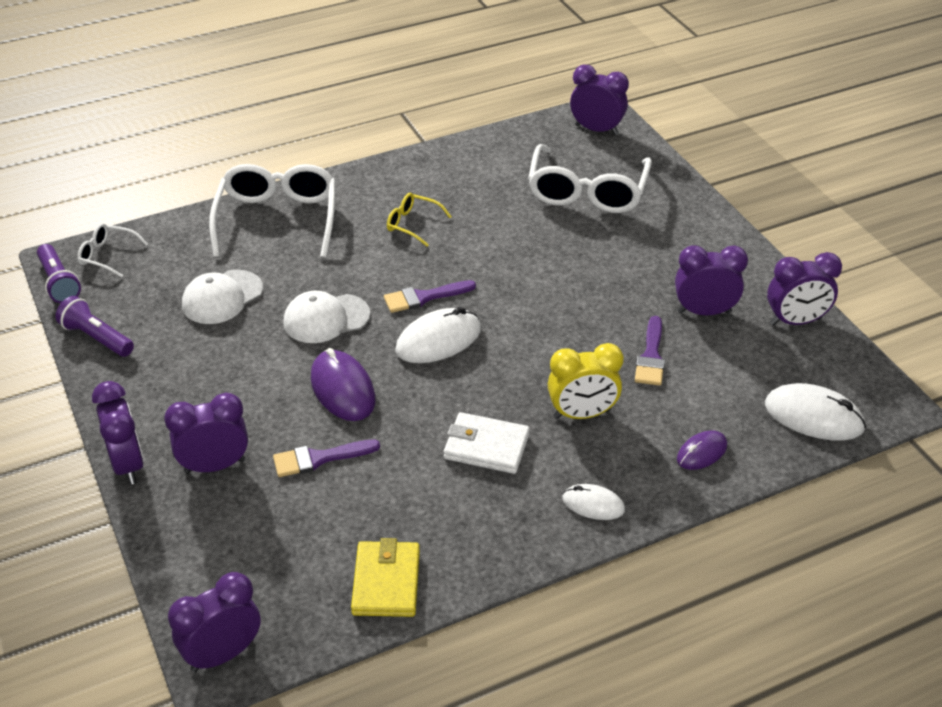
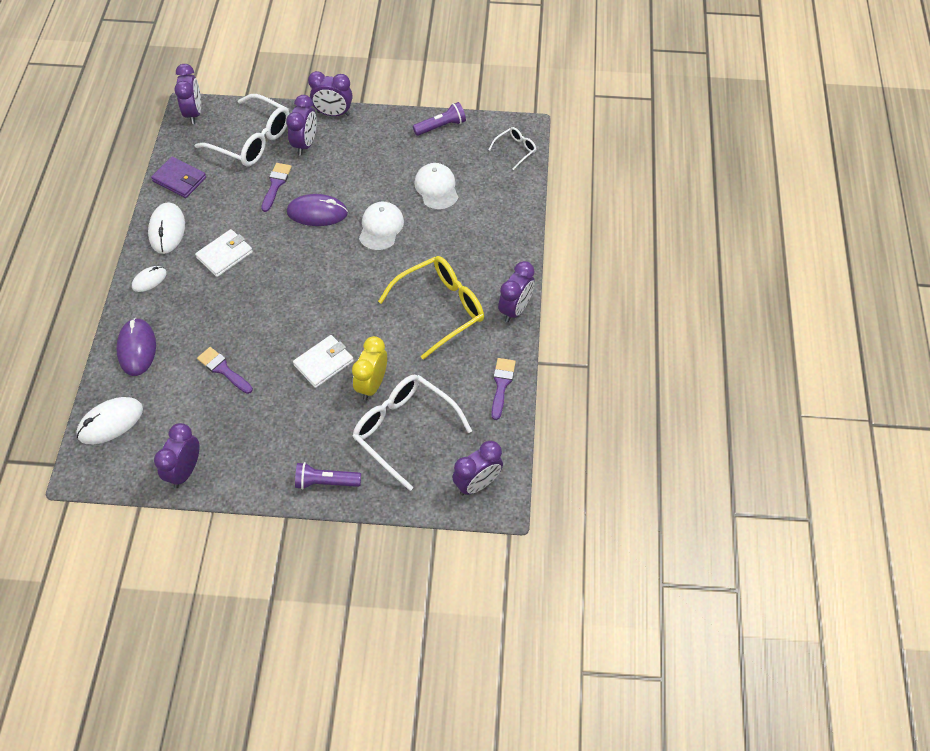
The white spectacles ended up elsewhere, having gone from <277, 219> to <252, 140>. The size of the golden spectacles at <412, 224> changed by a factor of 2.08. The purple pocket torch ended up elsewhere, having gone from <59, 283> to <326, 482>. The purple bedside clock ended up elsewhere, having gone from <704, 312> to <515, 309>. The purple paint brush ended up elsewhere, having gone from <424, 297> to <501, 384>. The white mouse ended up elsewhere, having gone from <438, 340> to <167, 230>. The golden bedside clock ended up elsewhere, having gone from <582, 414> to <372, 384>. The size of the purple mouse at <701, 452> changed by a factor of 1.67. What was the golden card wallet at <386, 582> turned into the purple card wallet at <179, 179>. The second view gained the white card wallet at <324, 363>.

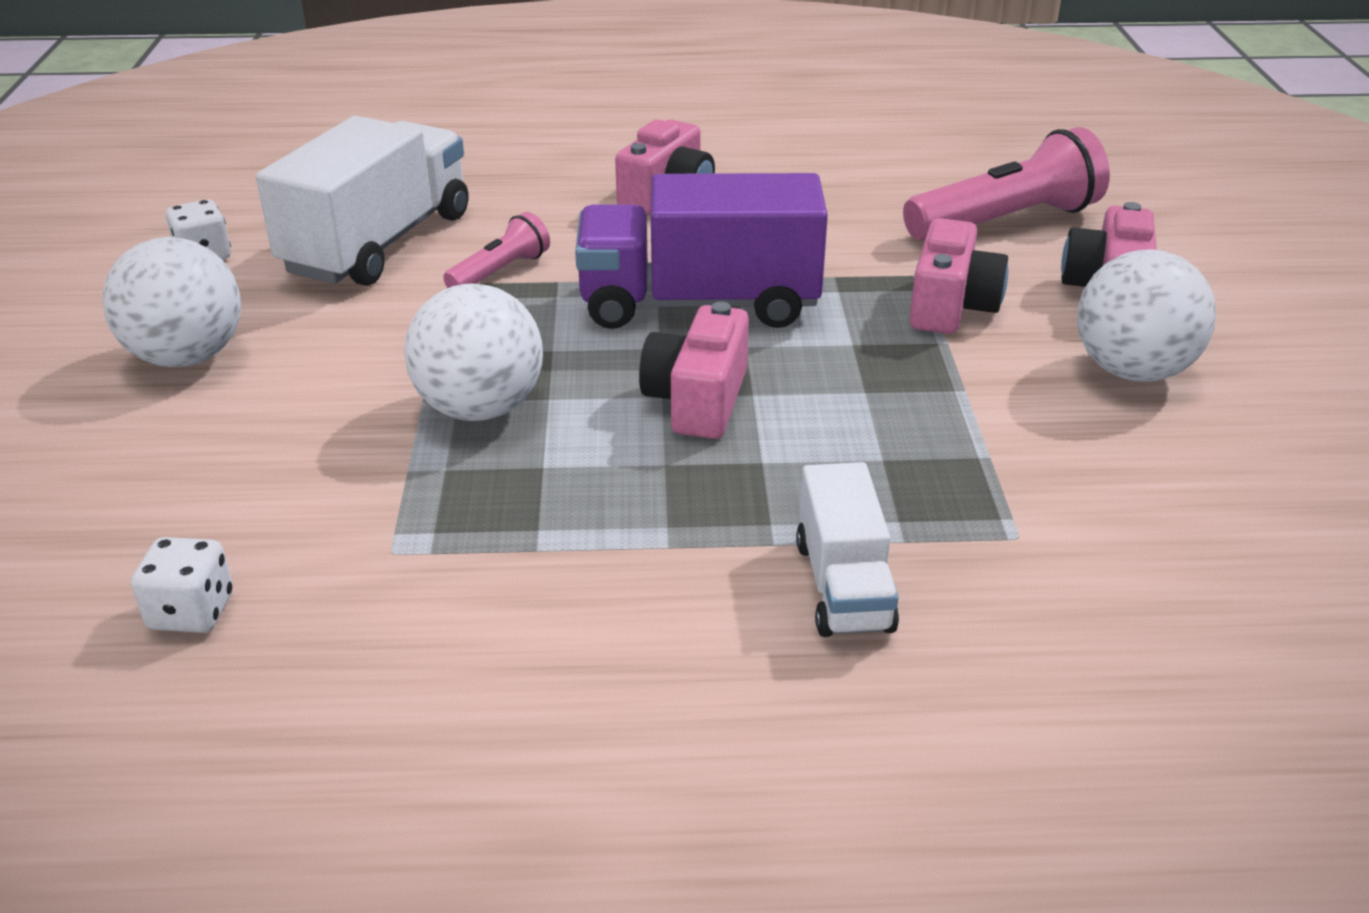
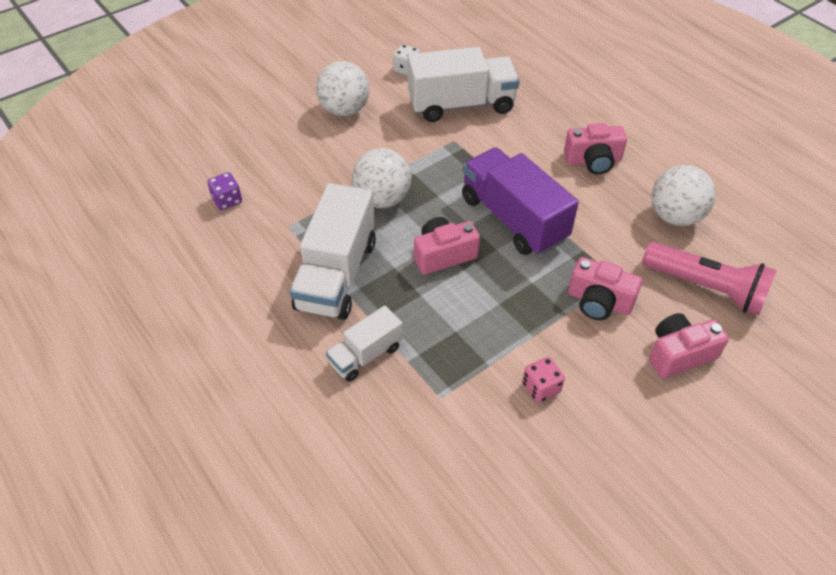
The second view lost the rosy pocket torch at <500, 272>. The rosy photo camera at <951, 306> ended up facing another way, 45 degrees clockwise from before. The white play ball ended up elsewhere, having gone from <1132, 371> to <675, 216>. What was the white game die at <191, 612> turned into the purple game die at <227, 200>. The second view gained the white toy truck at <336, 274>. The second view gained the rosy game die at <541, 388>.

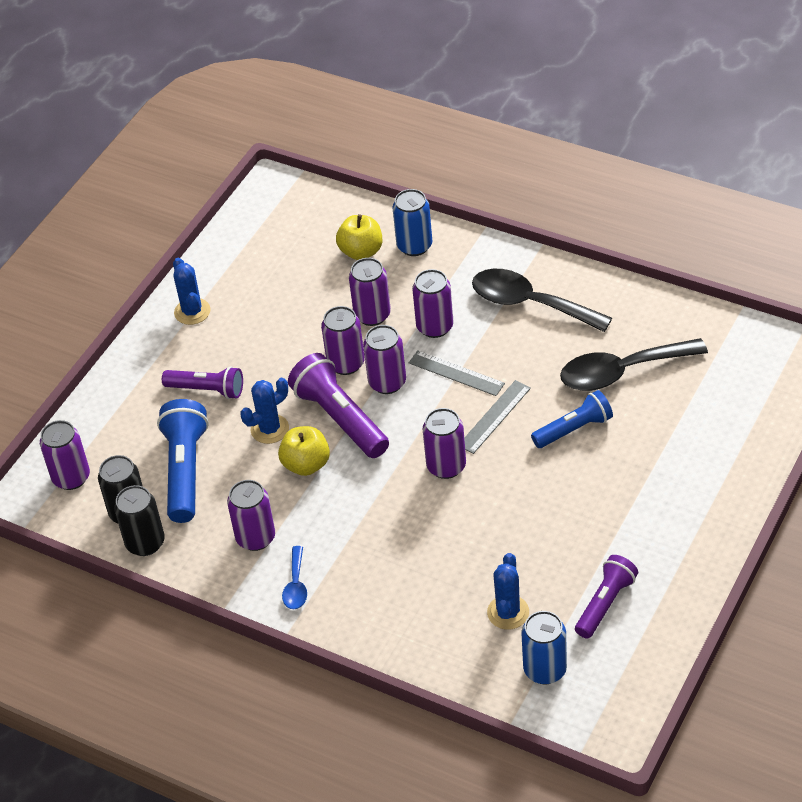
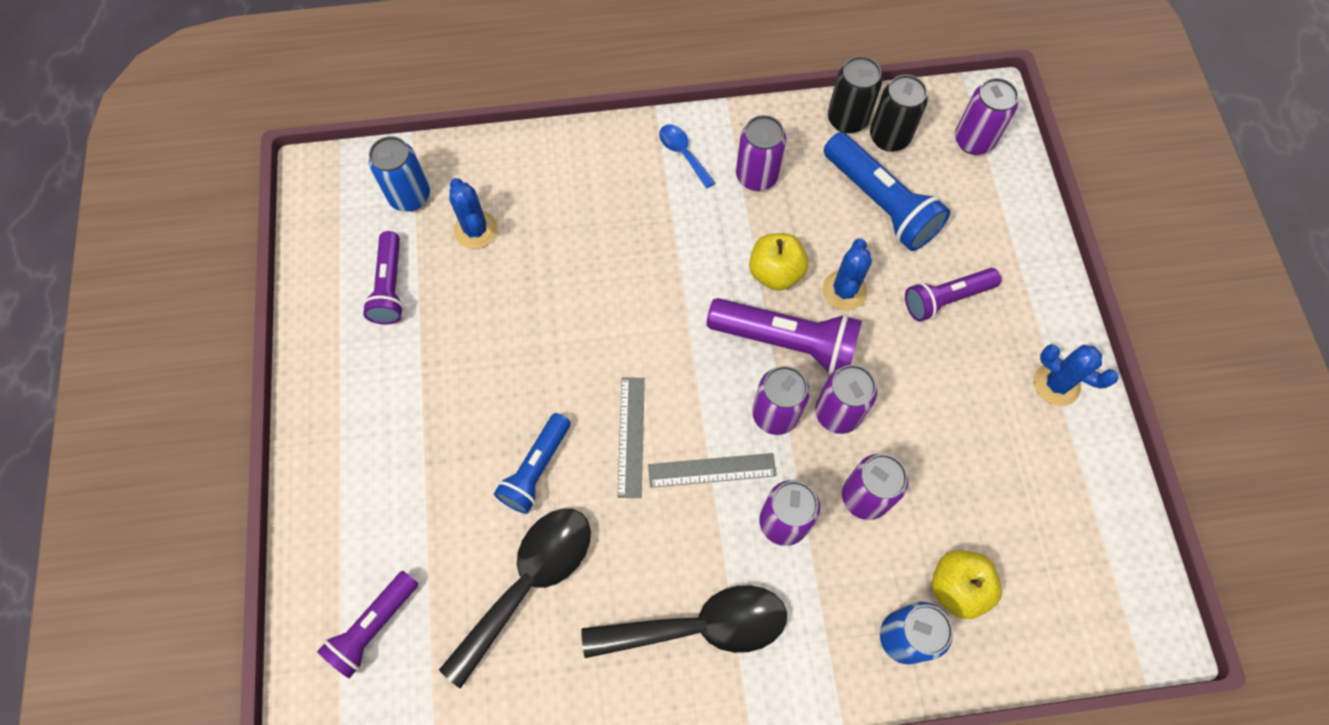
The second view lost the purple can at <446, 466>. The second view gained the purple pocket torch at <374, 626>.

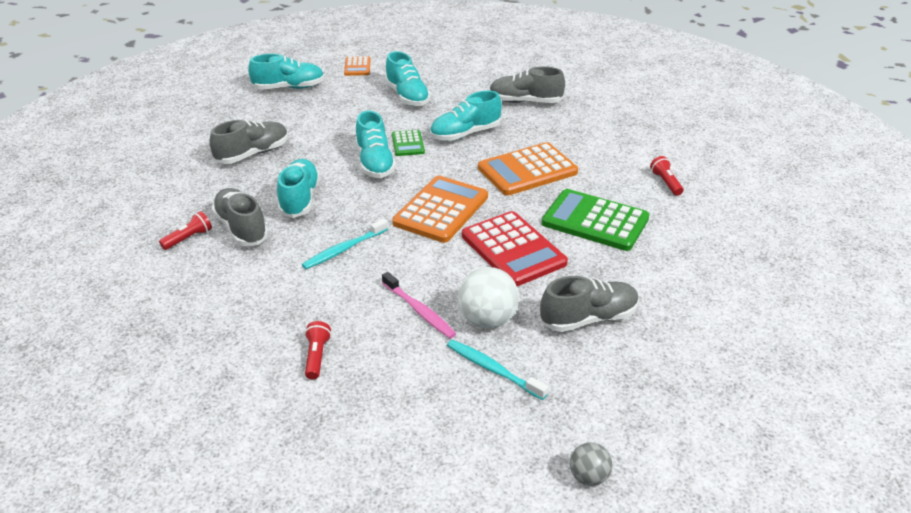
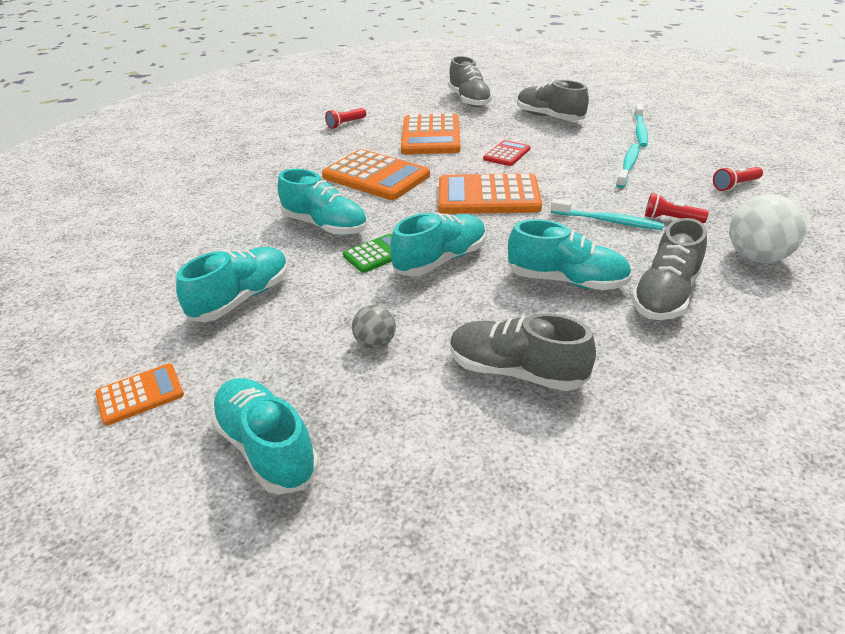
The ash-grey shoe ended up elsewhere, having gone from <525, 101> to <469, 100>. The teal shoe at <300, 199> ended up facing another way, 135 degrees counterclockwise from before. What was the green pocket calculator at <595, 221> turned into the bright orange pocket calculator at <431, 136>. The scarlet pocket torch ended up elsewhere, having gone from <188, 238> to <671, 219>. The size of the scarlet pocket calculator at <513, 249> changed by a factor of 0.52. The white play ball ended up elsewhere, having gone from <487, 320> to <757, 257>. What was the rosy toothbrush at <419, 311> turned into the teal toothbrush at <628, 166>. The ash-grey play ball ended up elsewhere, having gone from <588, 476> to <375, 343>.

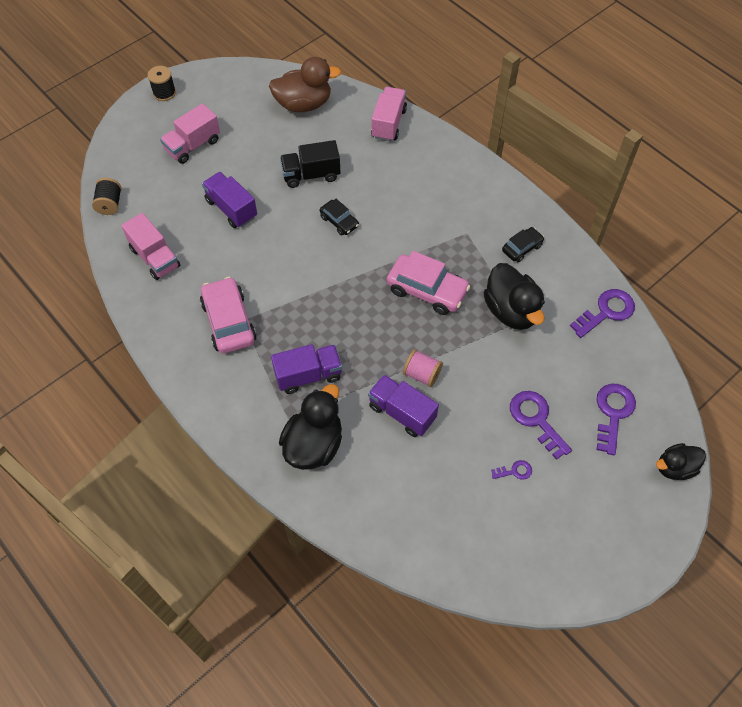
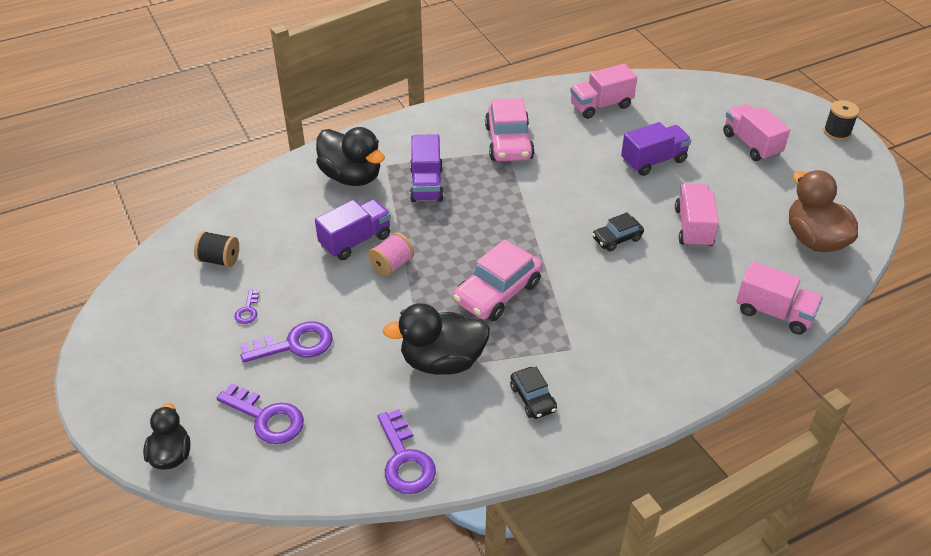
The dark brown rubber duck at <303, 104> ended up facing another way, 150 degrees clockwise from before. What was the ebony toy truck at <311, 175> turned into the rosy toy truck at <693, 227>. The ebony bobbin ended up elsewhere, having gone from <110, 204> to <219, 260>. The rosy automobile at <229, 322> ended up facing another way, 90 degrees clockwise from before.

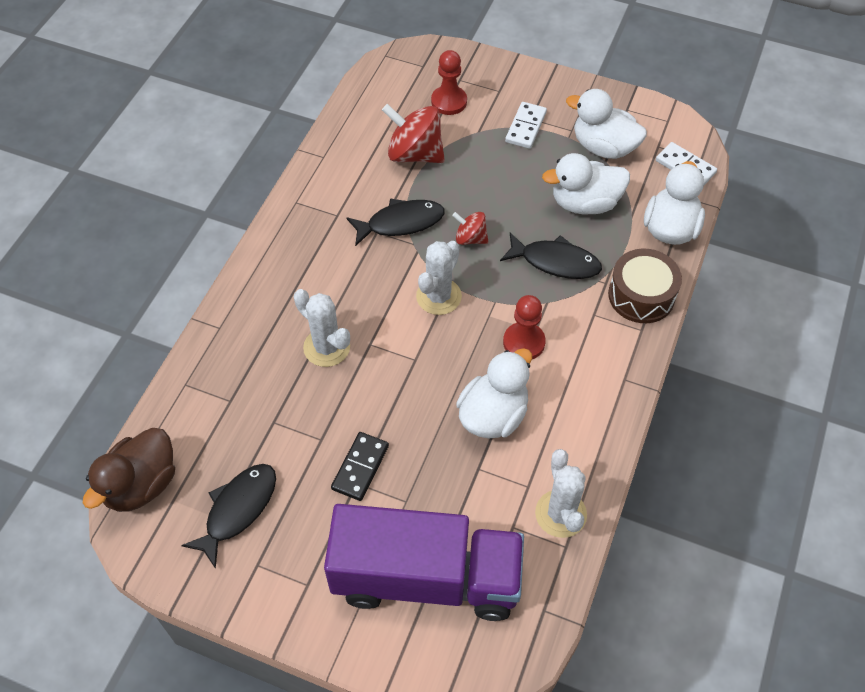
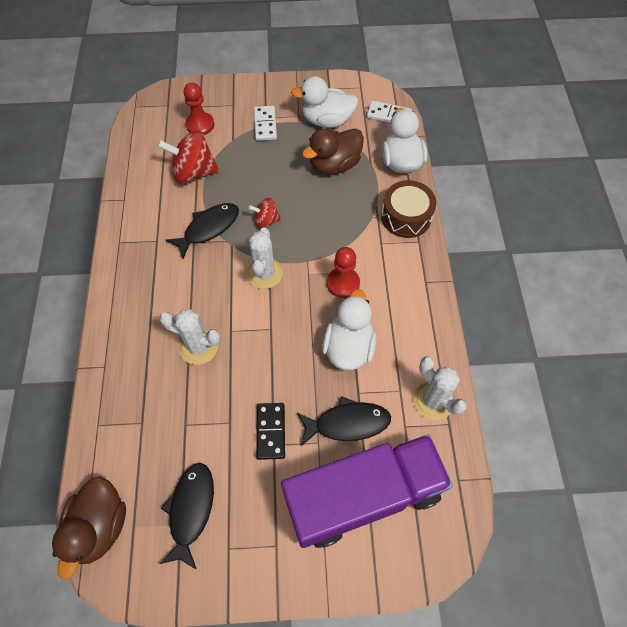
What was the white rubber duck at <585, 203> turned into the dark brown rubber duck at <334, 165>. The ebony fish ended up elsewhere, having gone from <555, 262> to <347, 423>.

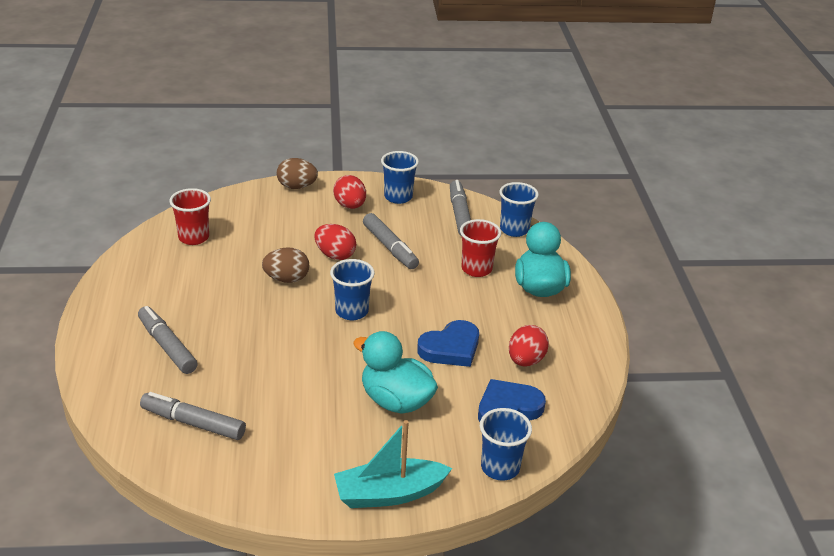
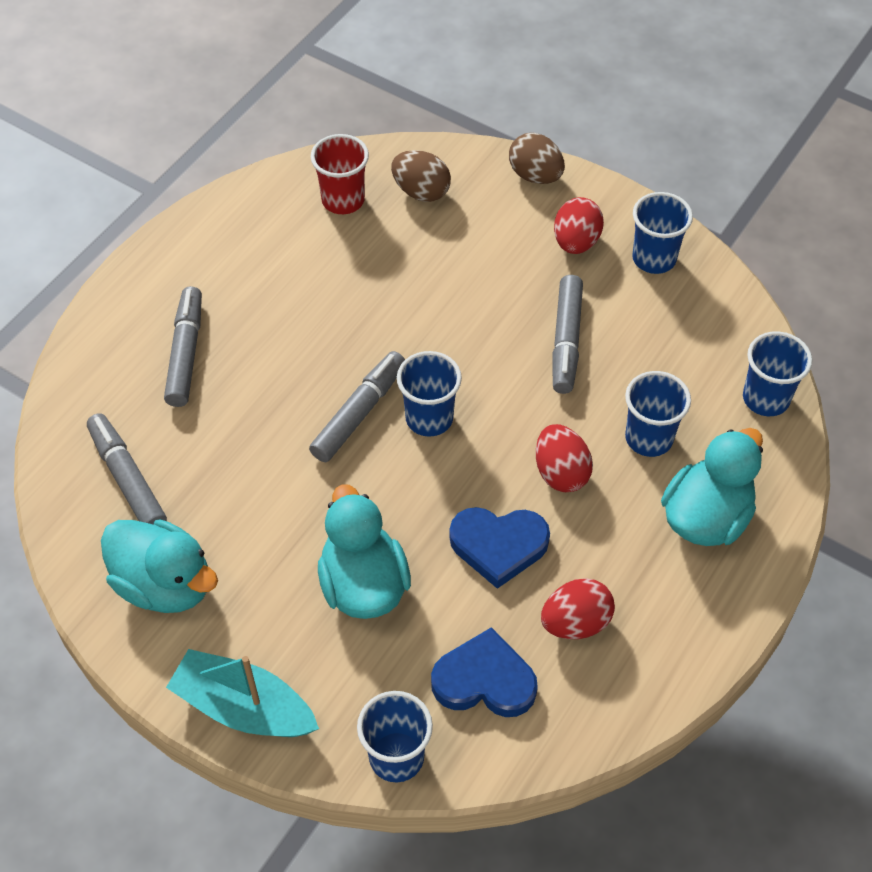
The ash-grey marker ended up elsewhere, having gone from <459, 214> to <359, 413>. What was the scarlet tumbler at <476, 269> turned into the cobalt tumbler at <649, 438>. The scarlet toy egg ended up elsewhere, having gone from <335, 255> to <561, 473>. The dark brown toy egg ended up elsewhere, having gone from <286, 279> to <421, 192>. The second view gained the teal rubber duck at <165, 584>.

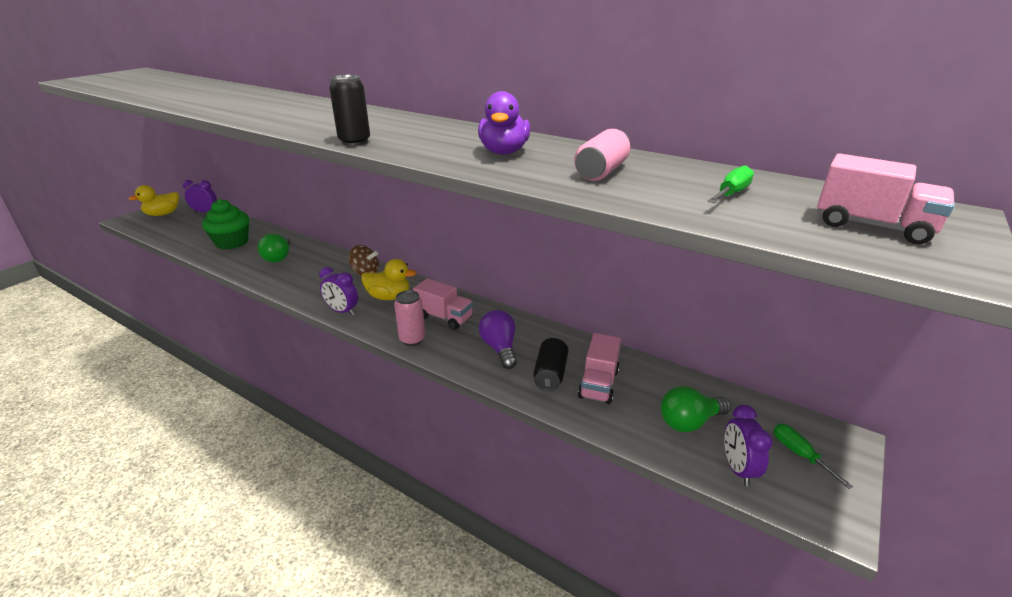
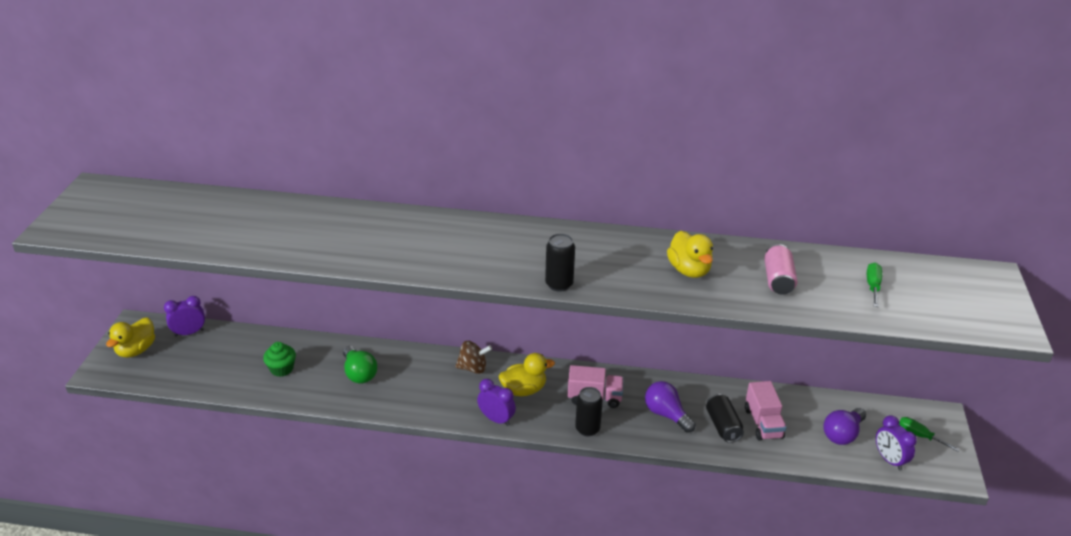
What was the purple rubber duck at <504, 152> turned into the golden rubber duck at <689, 270>. The second view lost the rosy toy truck at <872, 226>. The size of the green fairy cake at <232, 242> changed by a factor of 0.62. The purple bedside clock at <342, 311> ended up facing another way, 150 degrees counterclockwise from before. What was the rosy can at <412, 339> turned into the ebony can at <587, 429>. What was the green light bulb at <689, 422> turned into the purple light bulb at <842, 434>.

